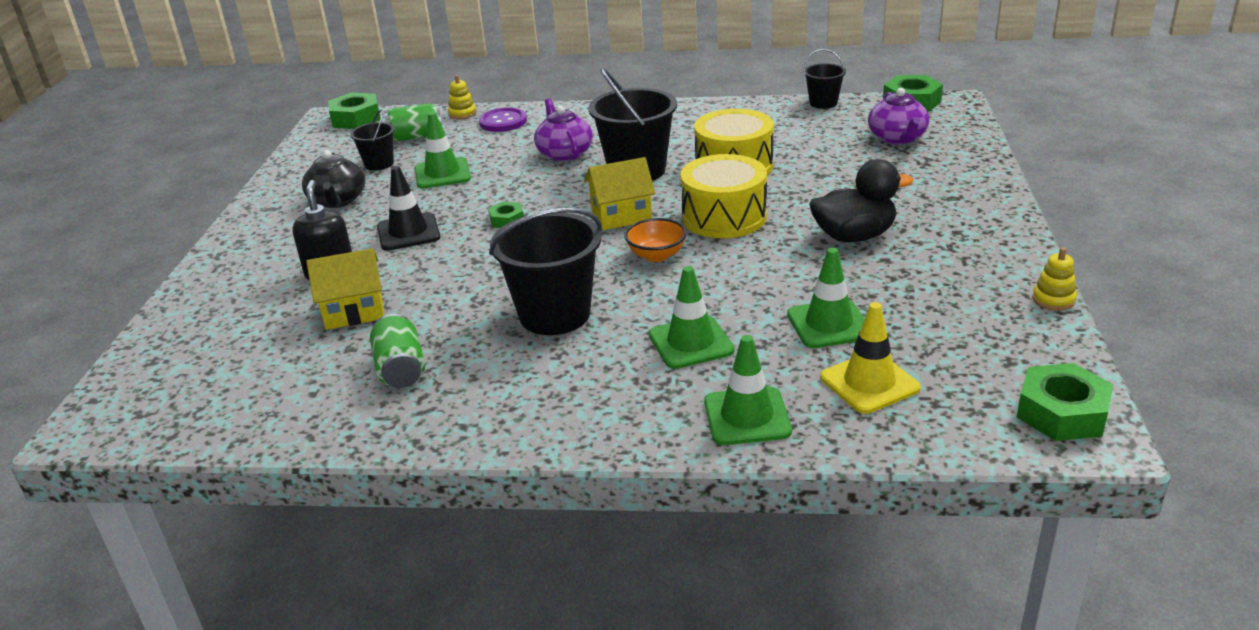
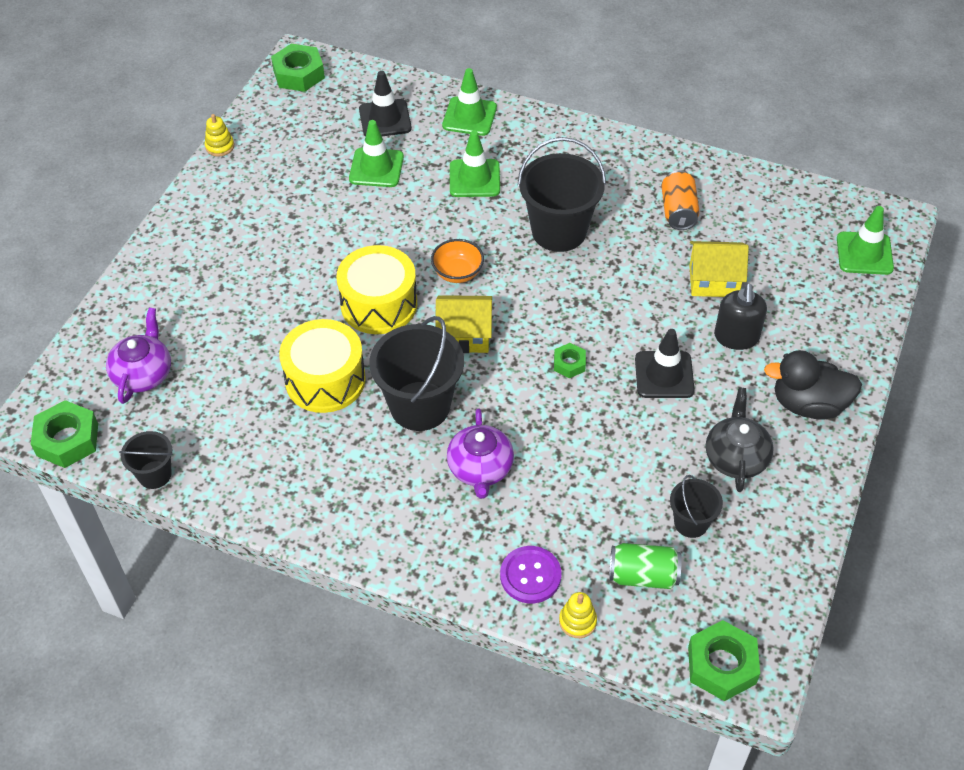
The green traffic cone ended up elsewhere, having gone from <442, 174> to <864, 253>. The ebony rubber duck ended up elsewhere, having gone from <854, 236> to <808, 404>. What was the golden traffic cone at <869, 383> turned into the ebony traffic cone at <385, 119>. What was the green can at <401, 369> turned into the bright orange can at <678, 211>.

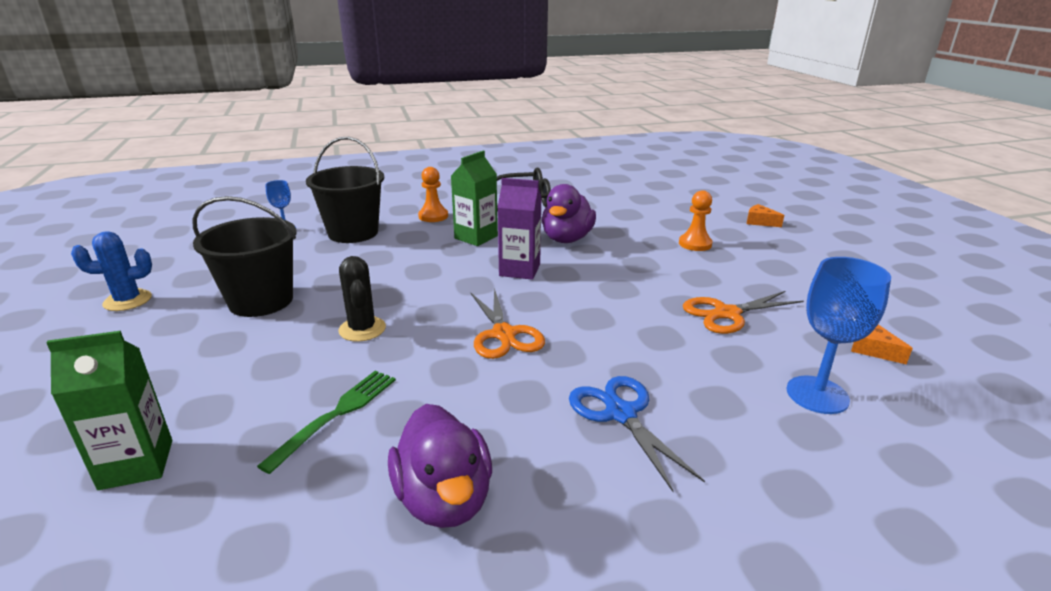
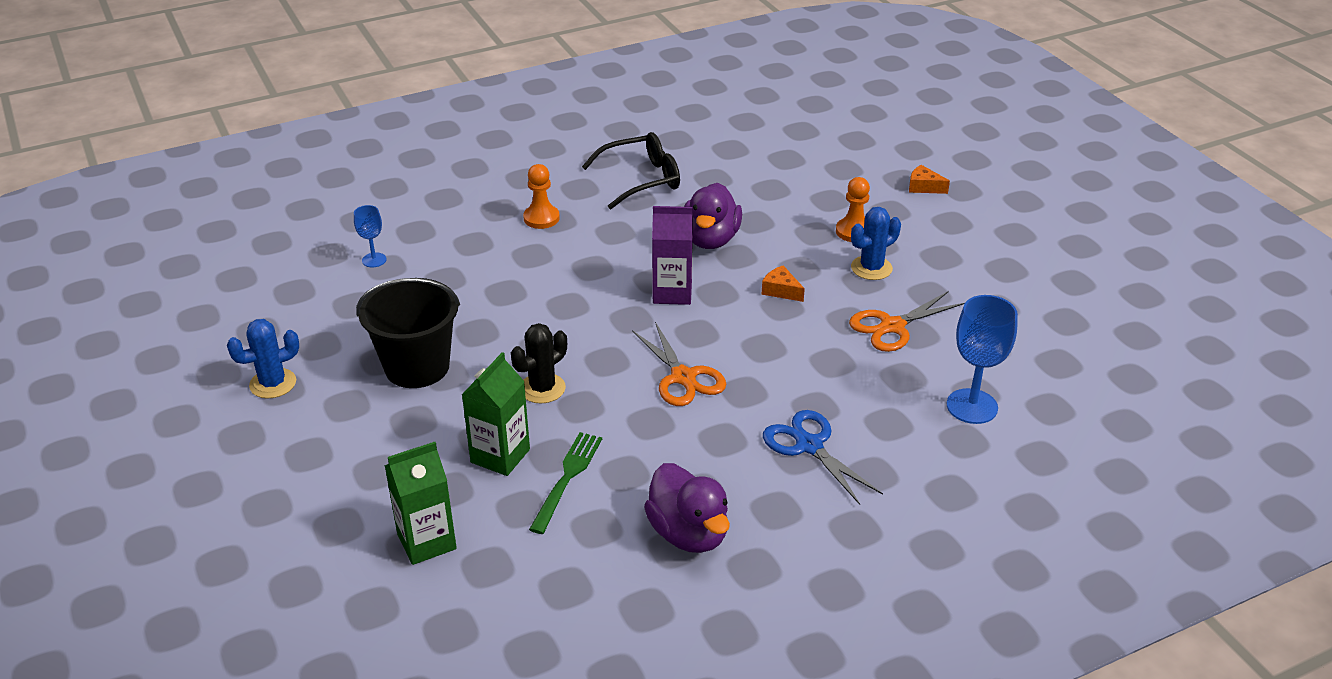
The second view lost the ebony pail at <353, 233>. The green carton ended up elsewhere, having gone from <476, 237> to <500, 456>. The ebony prickly plant at <362, 329> ended up facing another way, 75 degrees clockwise from before. The bright orange cheese wedge ended up elsewhere, having gone from <873, 350> to <781, 291>. The second view gained the cobalt prickly plant at <871, 268>.

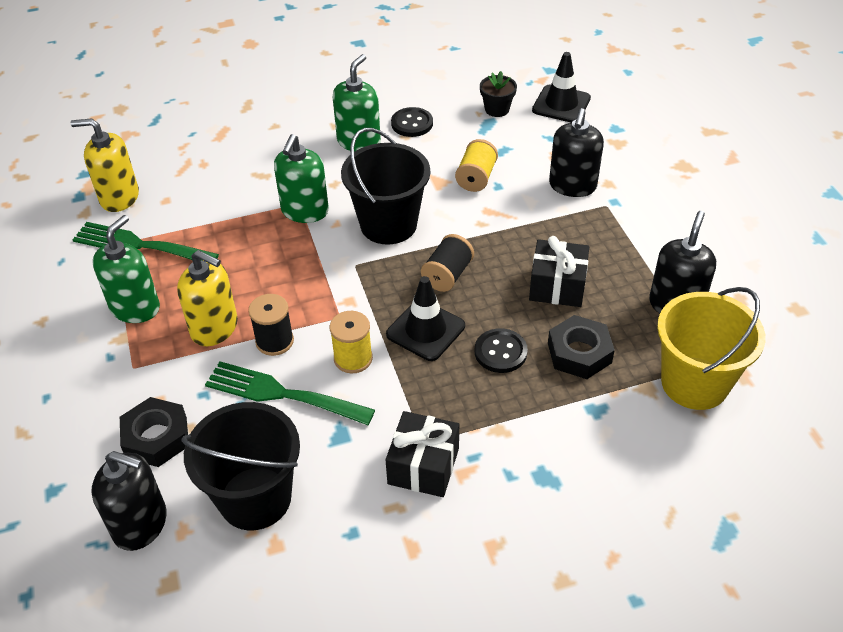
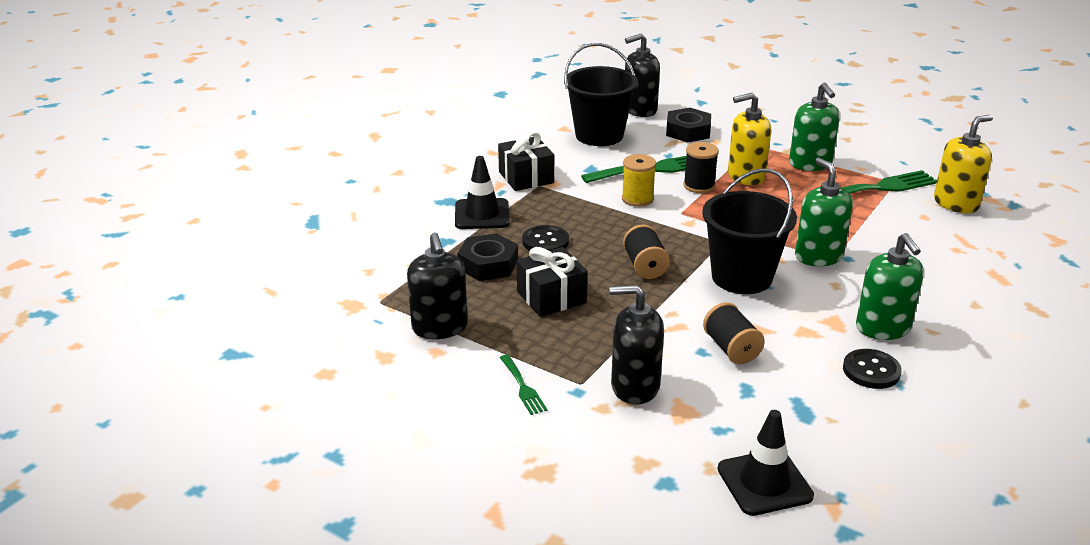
The second view lost the ebony flower pot at <497, 109>. The ebony pump bottle at <572, 186> ended up facing another way, 60 degrees counterclockwise from before. What was the golden bobbin at <476, 178> turned into the ebony bobbin at <731, 348>. The ebony traffic cone ended up elsewhere, having gone from <425, 330> to <482, 214>. The second view lost the golden pail at <694, 383>. The second view gained the green table fork at <523, 387>.

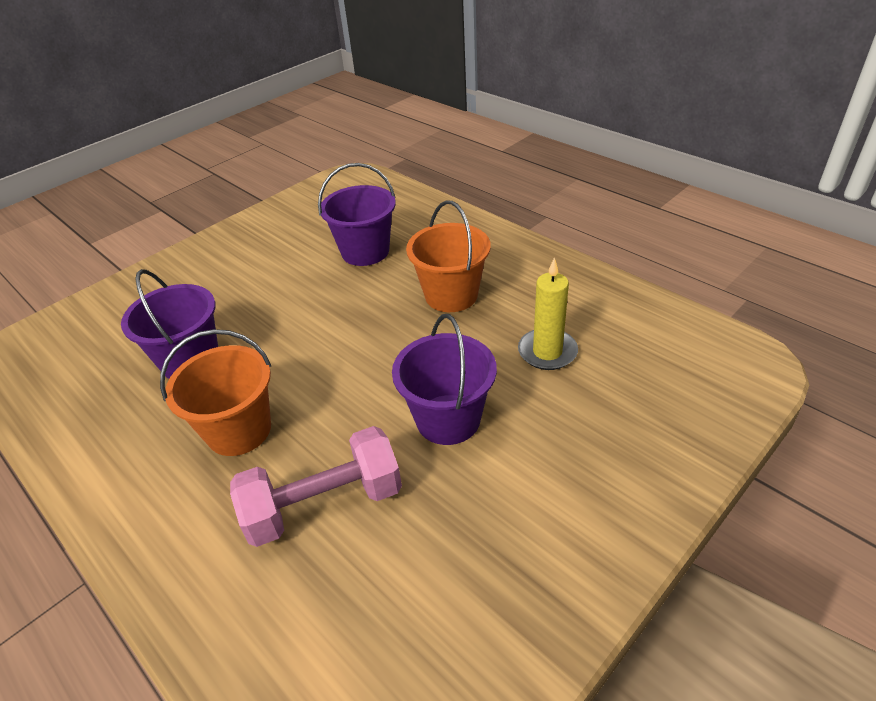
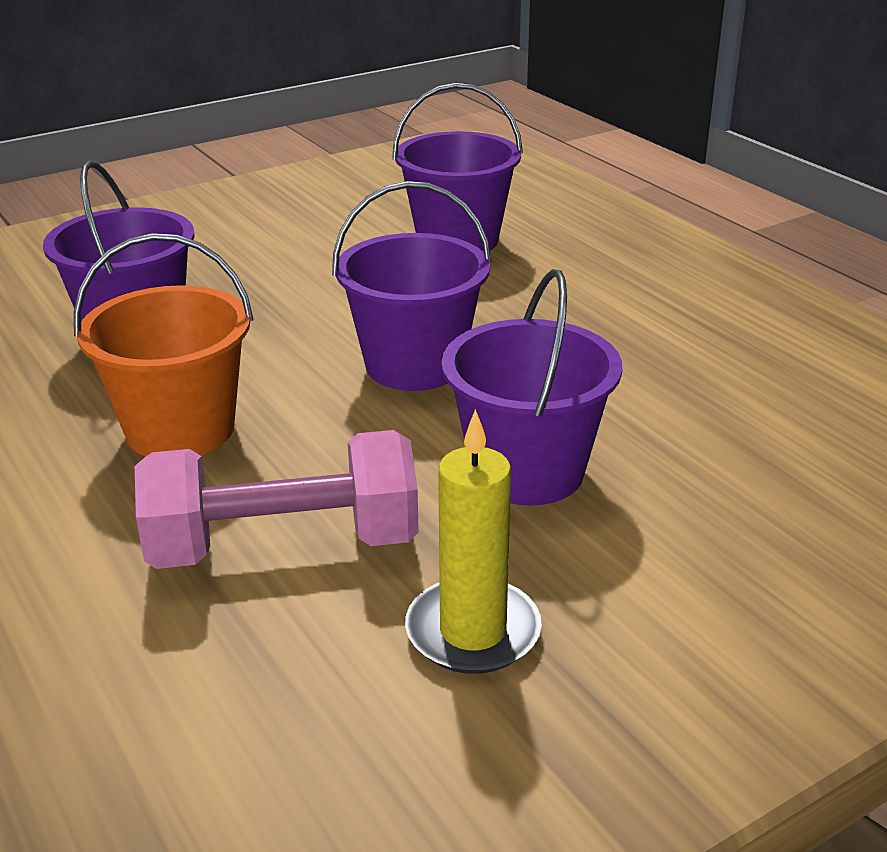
The second view lost the bright orange pail at <451, 295>. The golden candle ended up elsewhere, having gone from <547, 352> to <473, 631>. The second view gained the purple pail at <414, 365>.

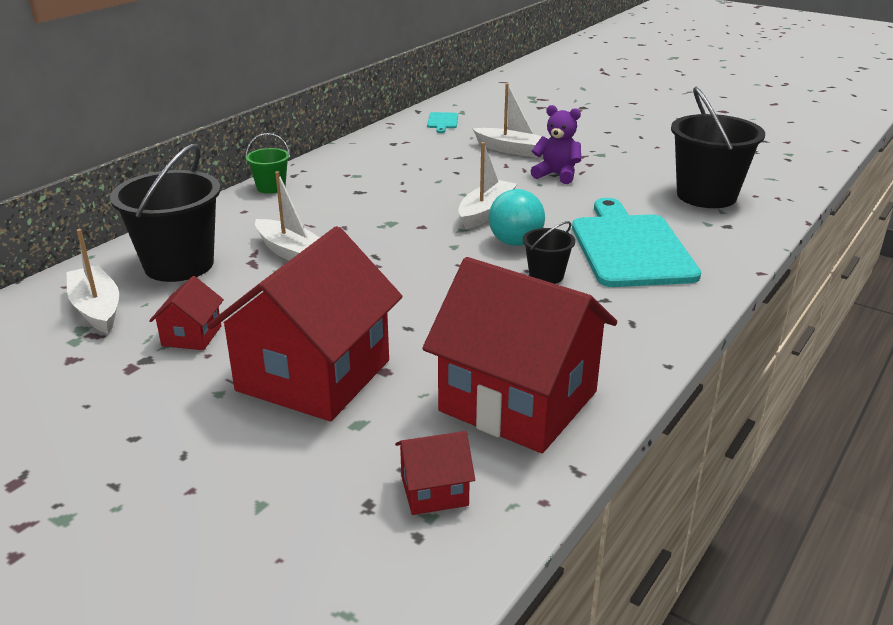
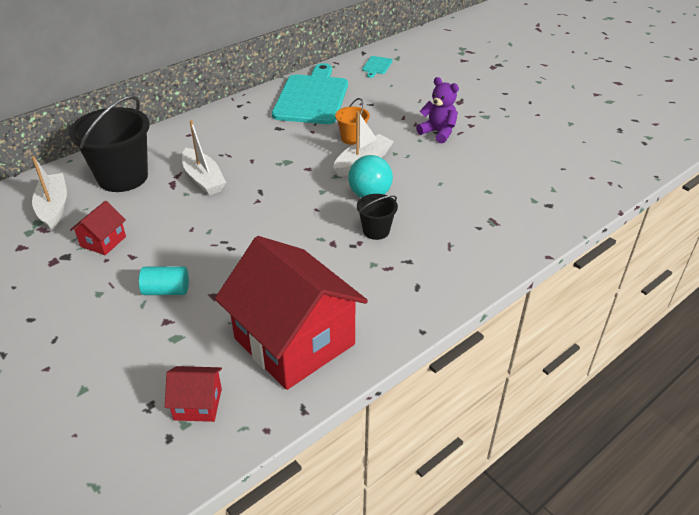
The second view lost the white toy boat at <512, 150>. The second view lost the ebony pail at <706, 196>. The second view lost the green pail at <271, 187>. The teal chopping board ended up elsewhere, having gone from <630, 247> to <312, 97>. Where the scarlet house stood at <314, 375>, the teal solid cylinder came to stand at <166, 290>. The second view gained the bright orange pail at <352, 138>.

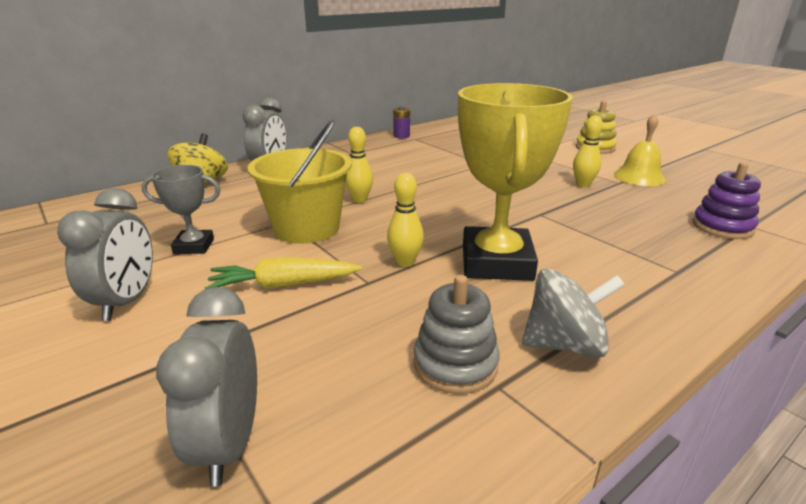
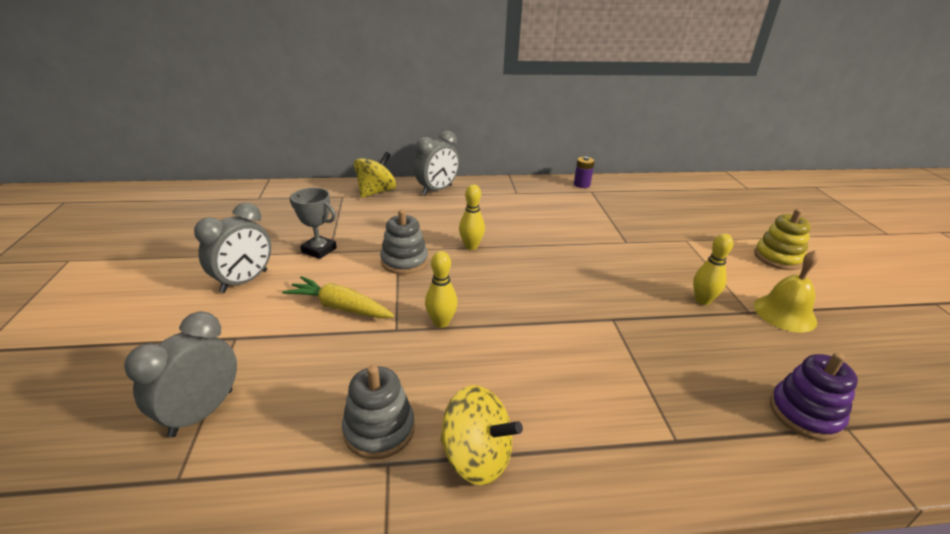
The second view lost the golden prize cup at <496, 262>. Where the golden pail stood at <307, 228>, the ash-grey stacking rings came to stand at <404, 261>. What was the ash-grey spinning top at <564, 344> turned into the golden spinning top at <476, 457>.

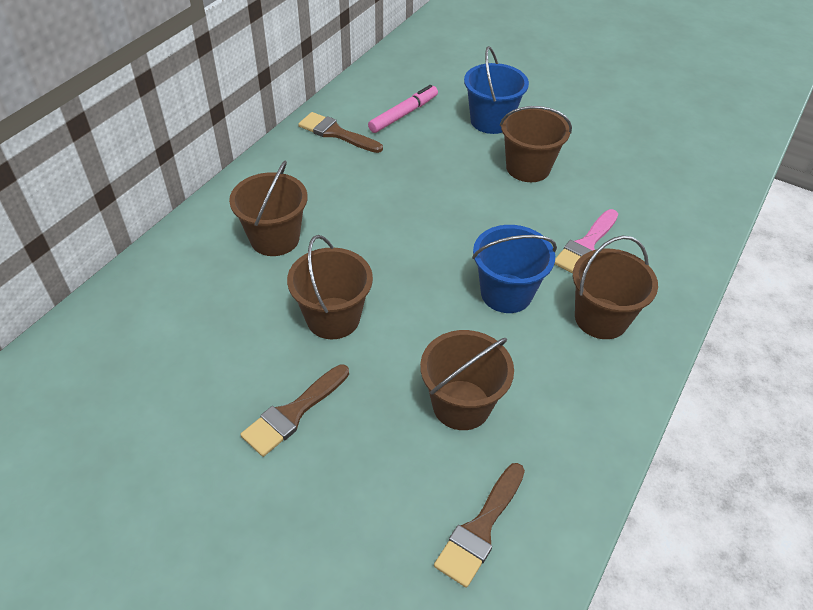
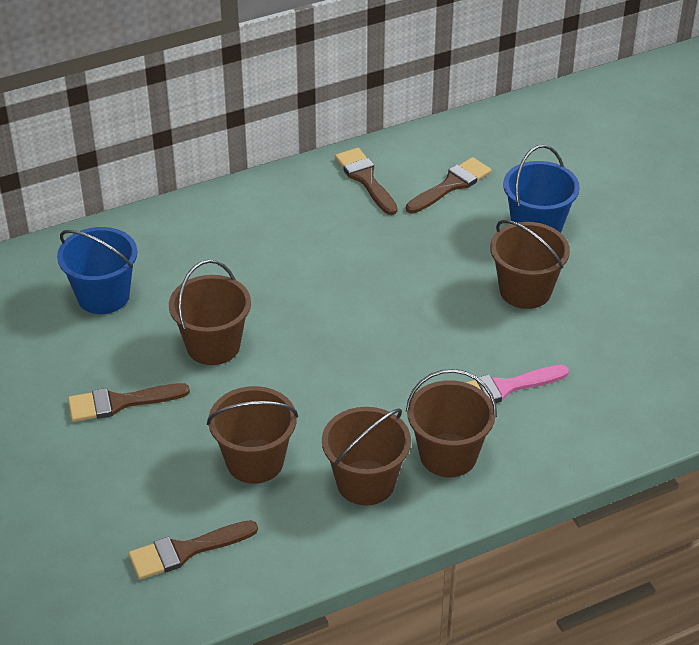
Where the rosy marker stood at <403, 114>, the dark brown paint brush came to stand at <451, 185>. The dark brown pail ended up elsewhere, having gone from <275, 238> to <365, 482>. The cobalt pail ended up elsewhere, having gone from <506, 293> to <103, 296>.

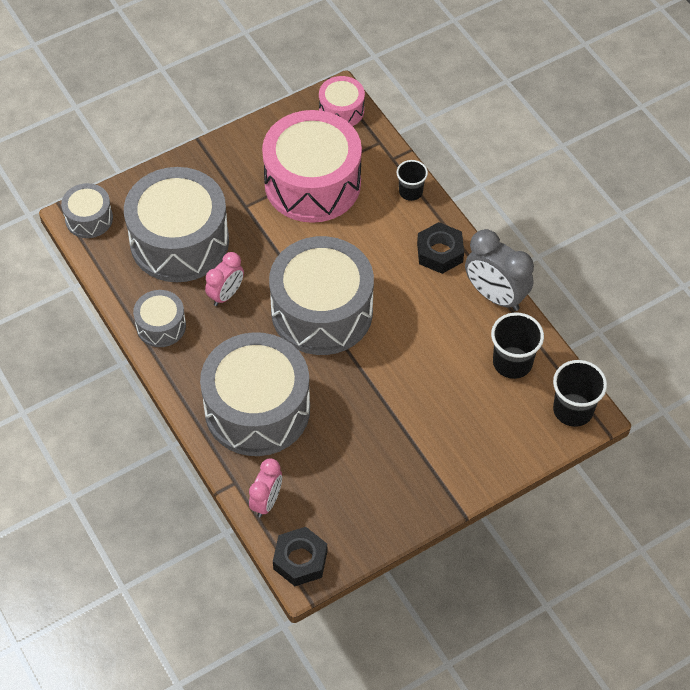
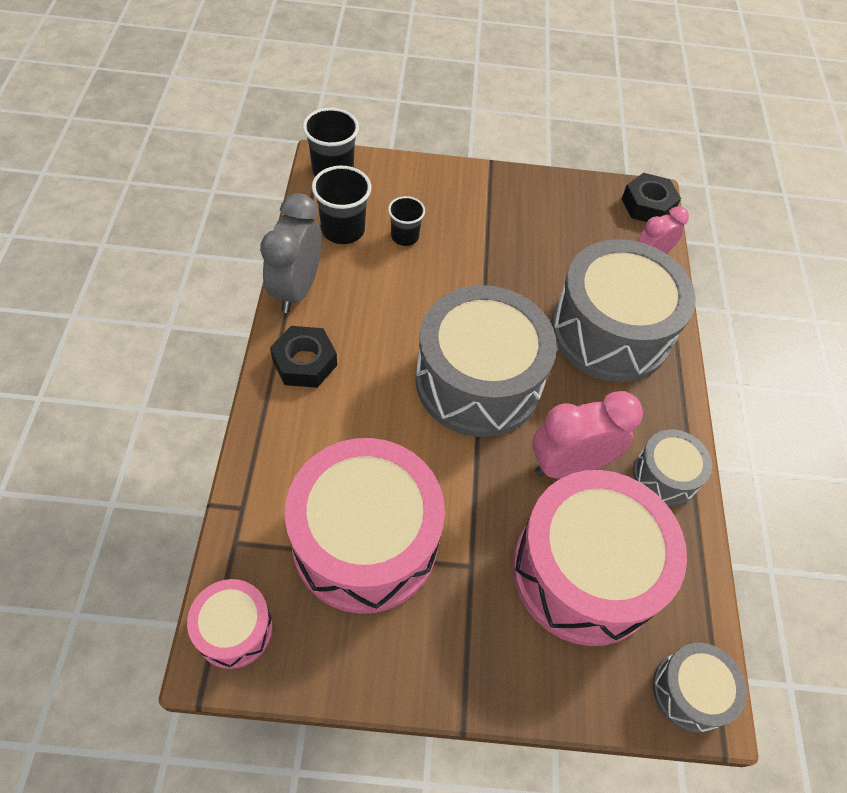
The ebony tumbler ended up elsewhere, having gone from <410, 192> to <405, 236>. What was the ash-grey toy drum at <179, 241> turned into the rosy toy drum at <584, 571>. The ash-grey bedside clock at <495, 296> ended up facing another way, 150 degrees counterclockwise from before. The size of the rosy bedside clock at <226, 294> changed by a factor of 1.59.

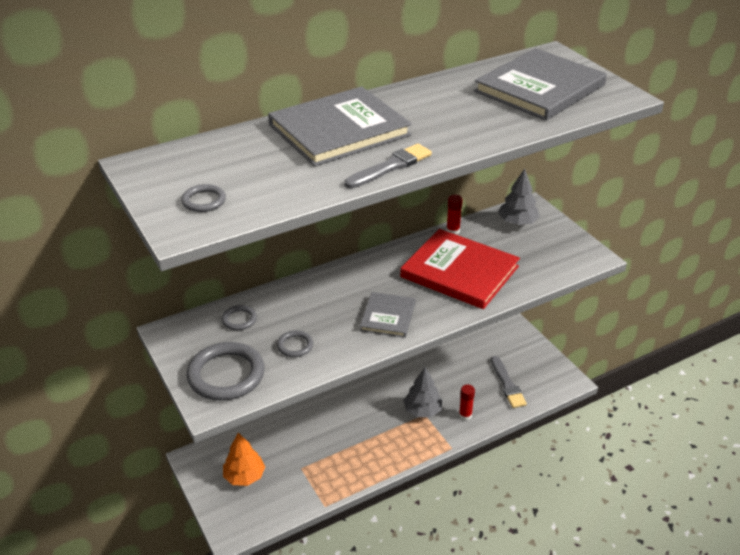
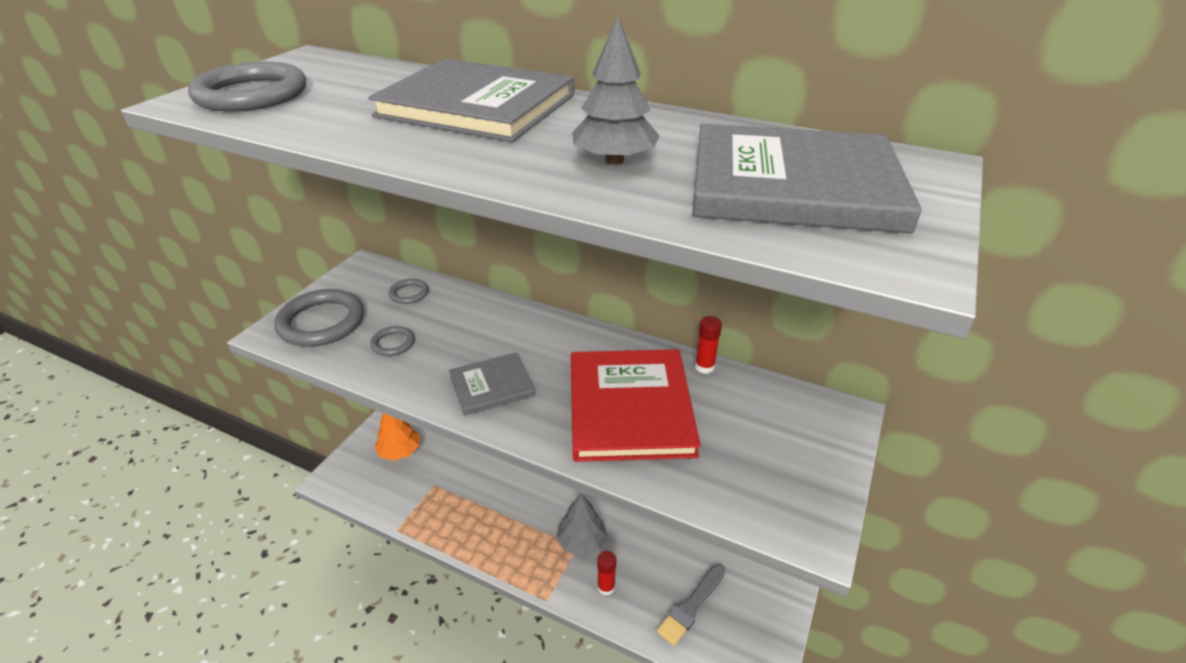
The second view lost the ash-grey paint brush at <390, 167>. The ash-grey fir tree ended up elsewhere, having gone from <517, 222> to <614, 161>. The size of the ash-grey torus at <204, 201> changed by a factor of 2.05.

